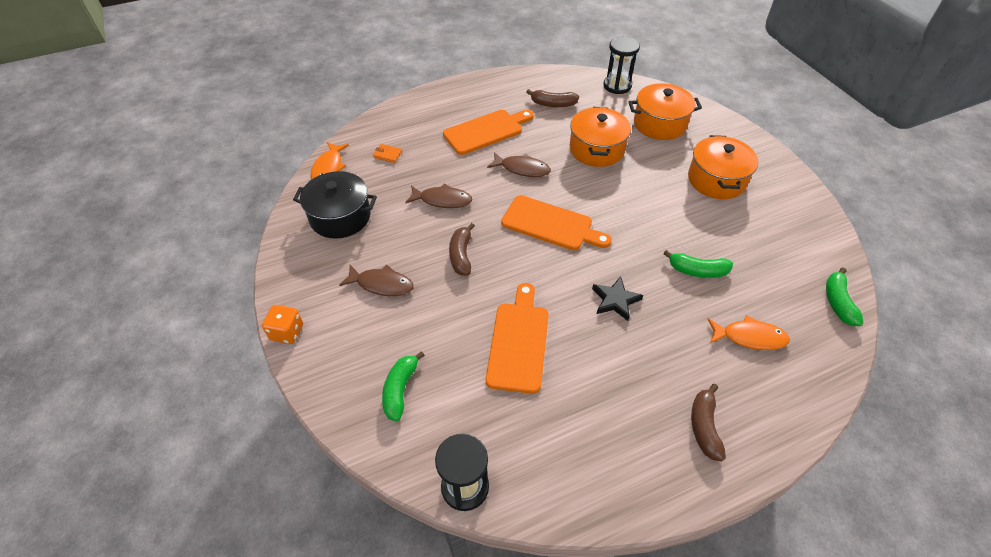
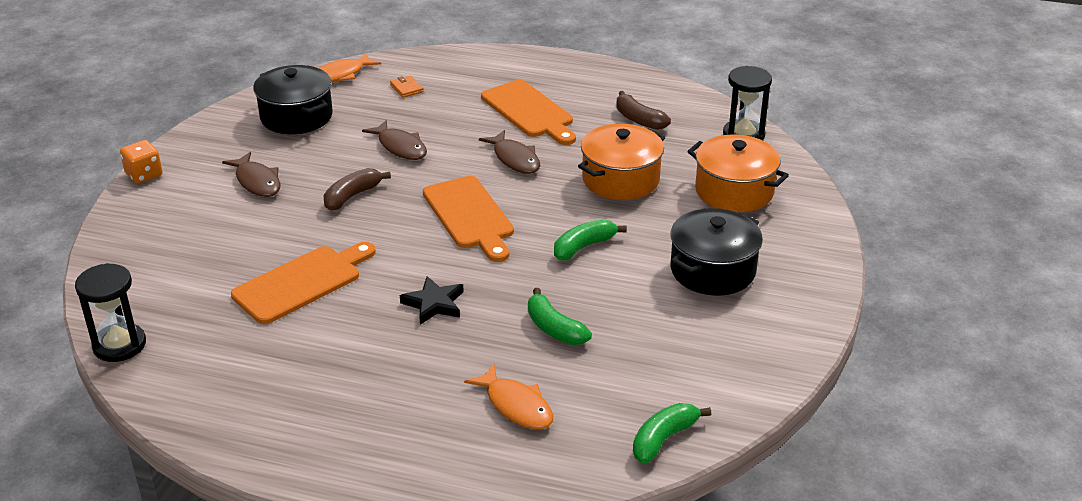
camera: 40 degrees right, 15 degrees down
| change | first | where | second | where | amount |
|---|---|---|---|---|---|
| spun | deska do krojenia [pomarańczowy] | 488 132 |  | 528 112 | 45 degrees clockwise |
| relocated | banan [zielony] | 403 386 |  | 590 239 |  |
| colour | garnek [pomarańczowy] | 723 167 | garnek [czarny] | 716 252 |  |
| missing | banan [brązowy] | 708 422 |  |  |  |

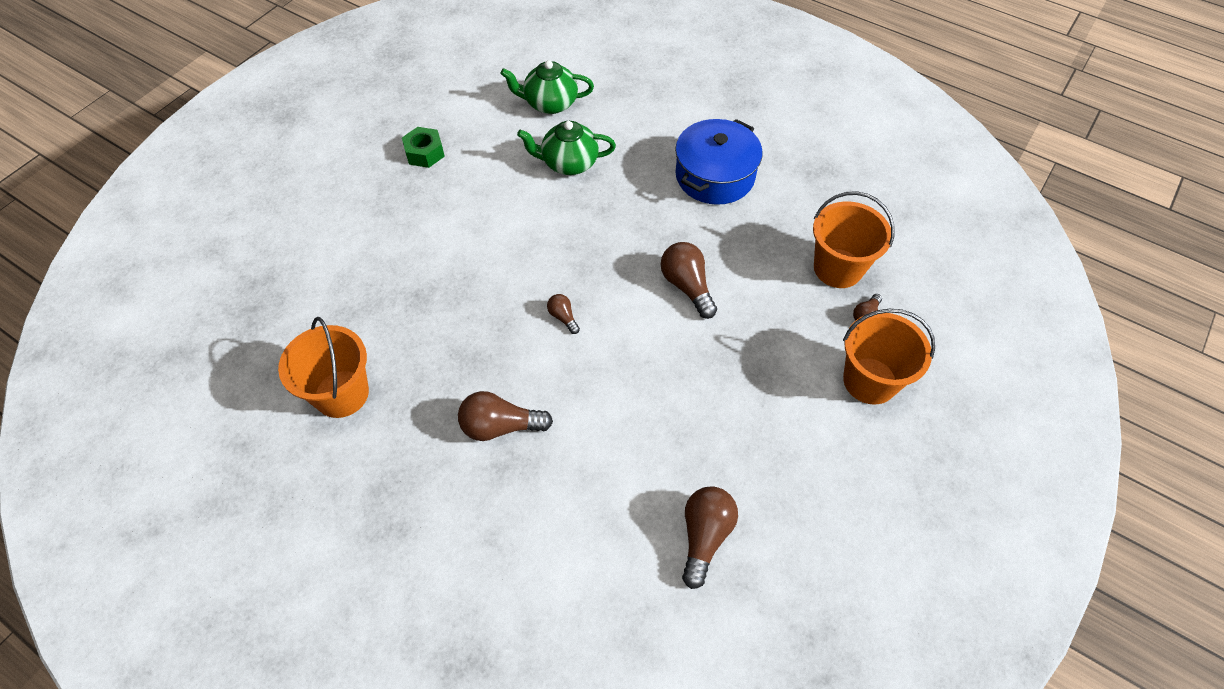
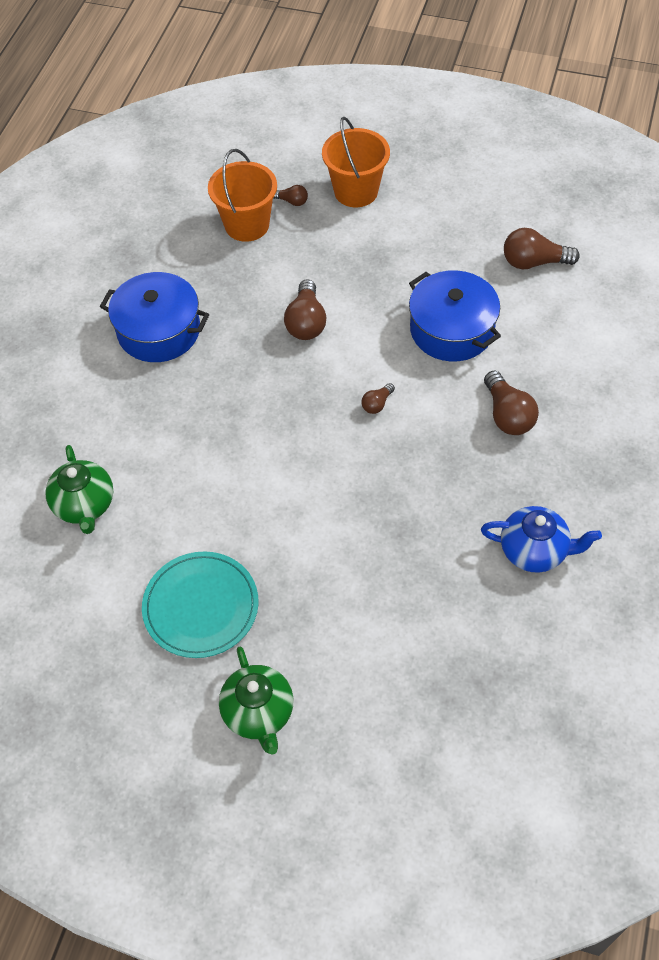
camera: 105 degrees left, 0 degrees up
| change | first | where | second | where | amount |
|---|---|---|---|---|---|
| exchanged | nakrętka [zielony] | 423 147 | talerz [turkusowy] | 200 604 |  |
| relocated | imbryk [zielony] | 566 148 |  | 256 701 |  |
| spun | żarówka [brązowy] | 689 280 |  | 305 309 | 45 degrees counterclockwise |
| appeared |  |  | garnek [niebieski] | 455 316 |  |
| exchanged | wiadro [pomarańczowy] | 323 367 | imbryk [niebieski] | 541 539 |  |

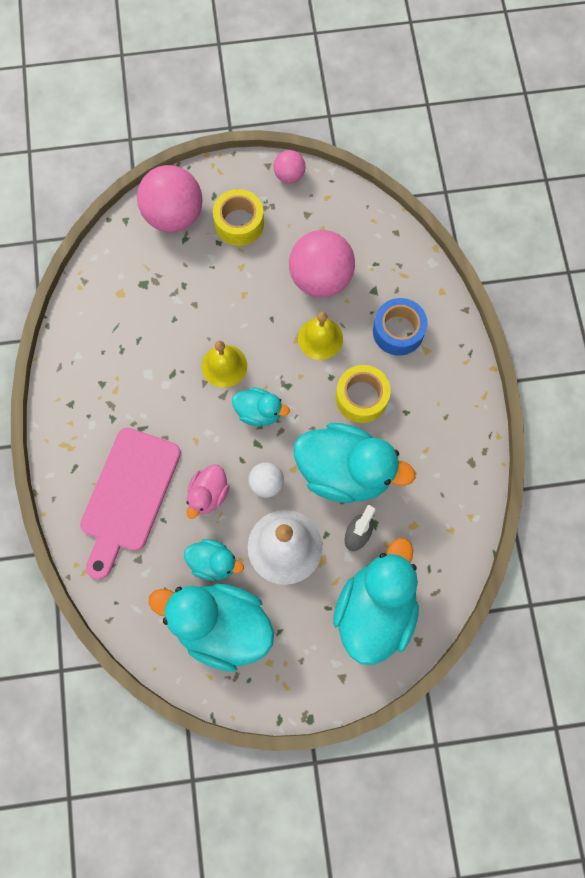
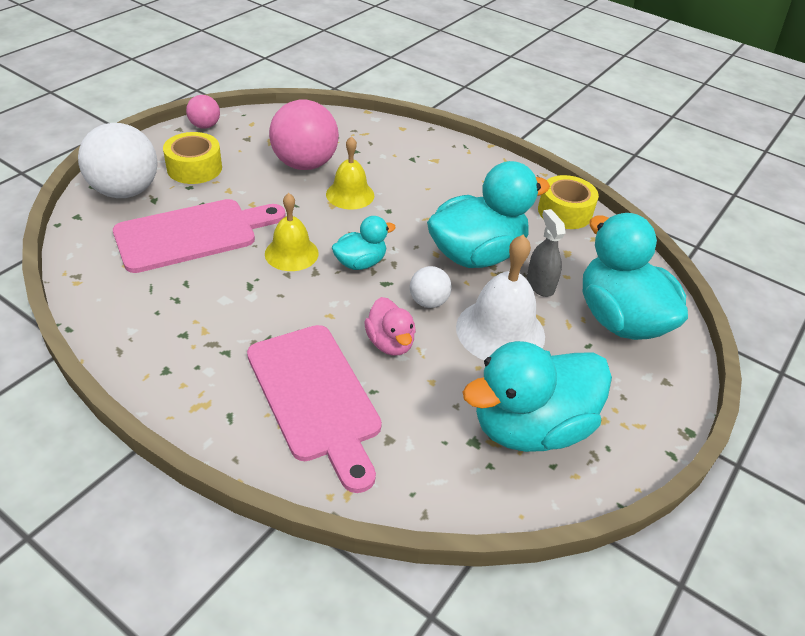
camera: 50 degrees left, 30 degrees down
| change | first | where | second | where | amount |
|---|---|---|---|---|---|
| colour | piłka [różowy] | 170 198 | piłka [biały] | 118 160 |  |
| appeared |  |  | deska do krojenia [różowy] | 199 236 |  |
| relocated | taśma klejąca [żółty] | 363 394 |  | 568 202 |  |
| missing | kaczka [turkusowy] | 214 560 |  |  |  |
| missing | taśma klejąca [niebieski] | 400 327 |  |  |  |

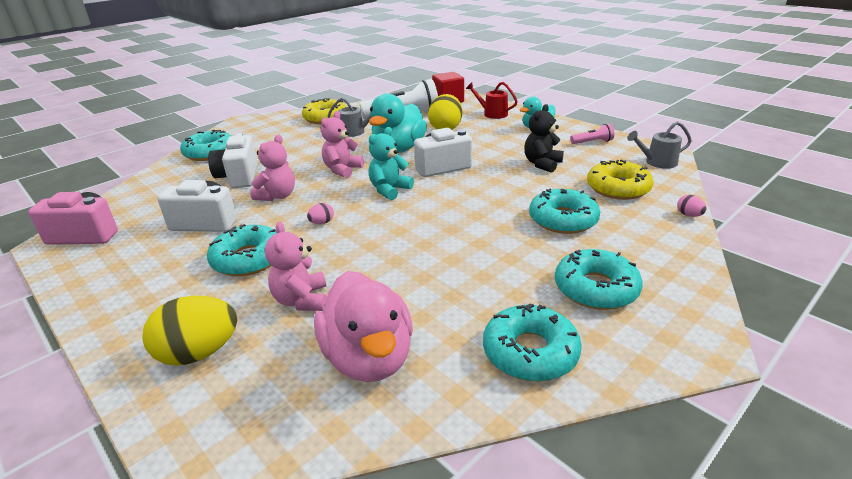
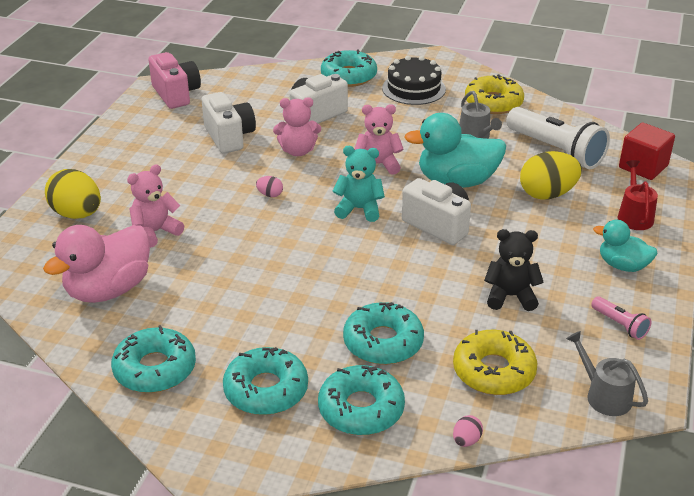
camera: 60 degrees right, 5 degrees up
| change | first | where | second | where | amount |
|---|---|---|---|---|---|
| relocated | donut [turkusowy] | 242 250 |  | 361 400 |  |
| appeared |  |  | tort [czarny] | 414 80 |  |

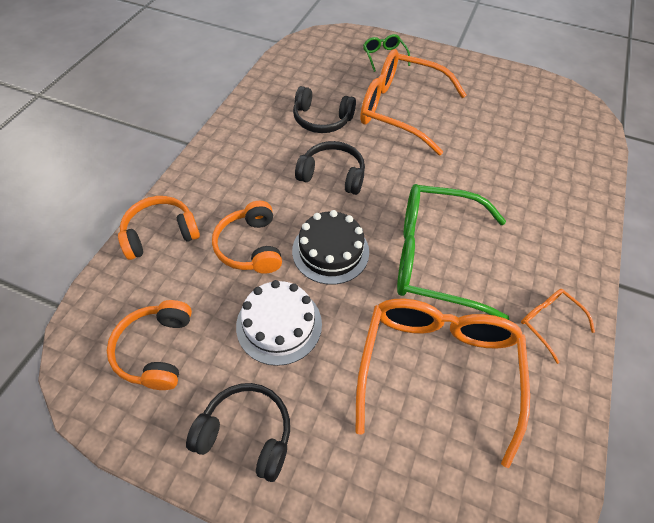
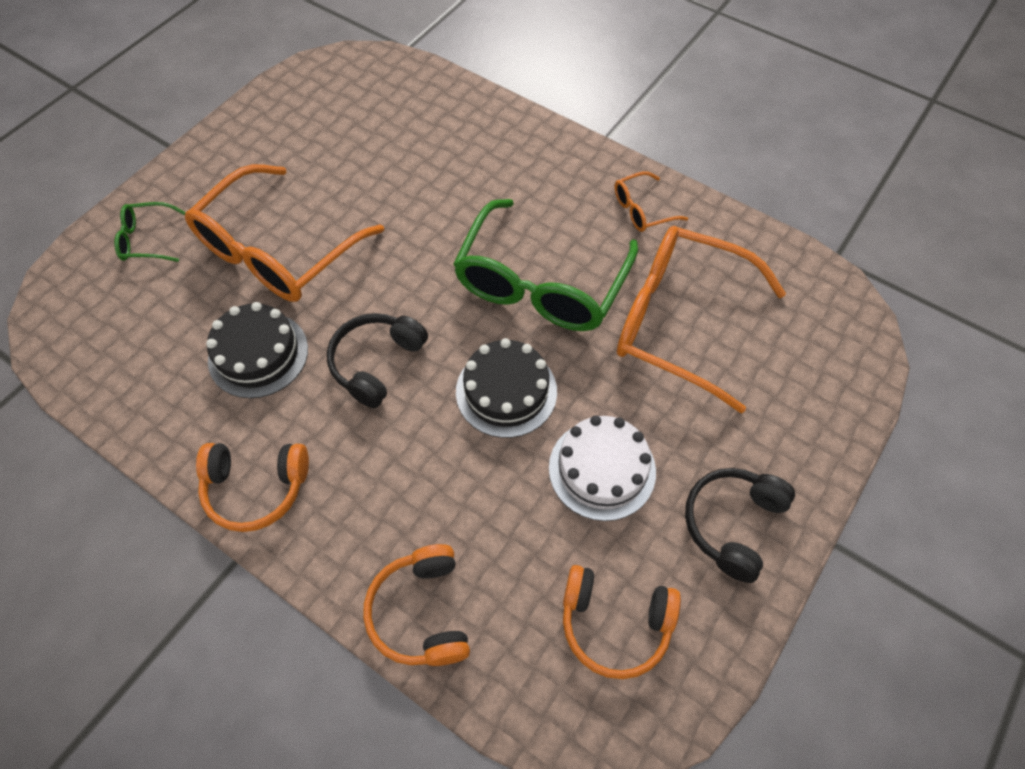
camera: 75 degrees left, 5 degrees up
| change | first | where | second | where | amount |
|---|---|---|---|---|---|
| relocated | słuchawki [pomarańczowy] | 247 237 |  | 252 487 |  |
| exchanged | słuchawki [czarny] | 324 109 | tort [czarny] | 257 350 |  |

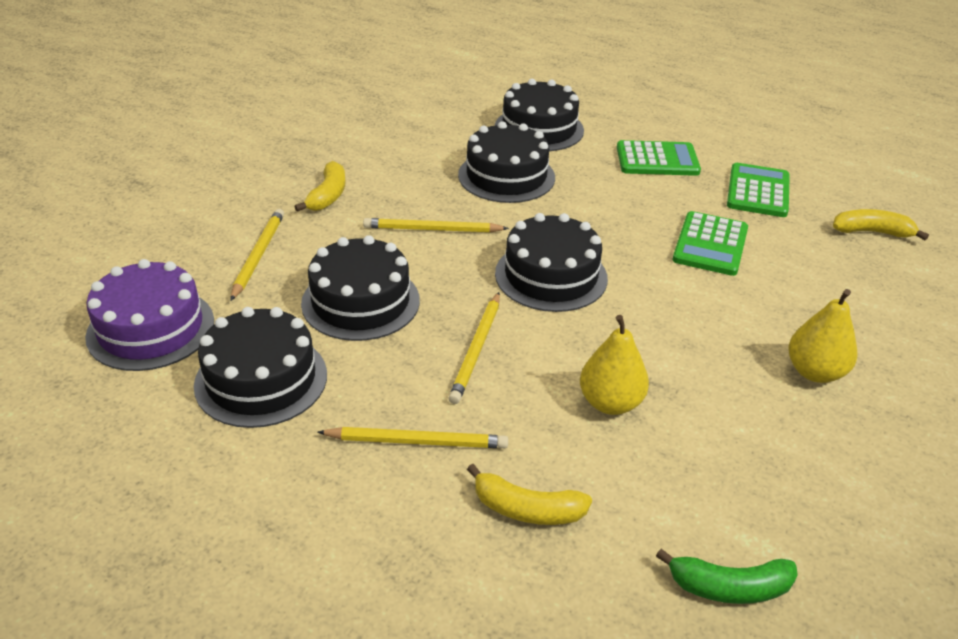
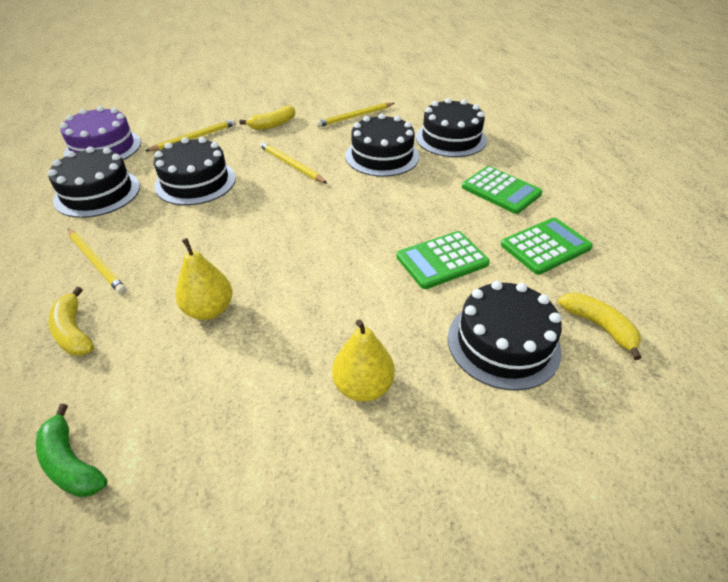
camera: 45 degrees right, 5 degrees up
| change | first | where | second | where | amount |
|---|---|---|---|---|---|
| relocated | ołówek [żółty] | 474 348 |  | 355 115 |  |
| relocated | tort [czarny] | 551 262 |  | 505 336 |  |

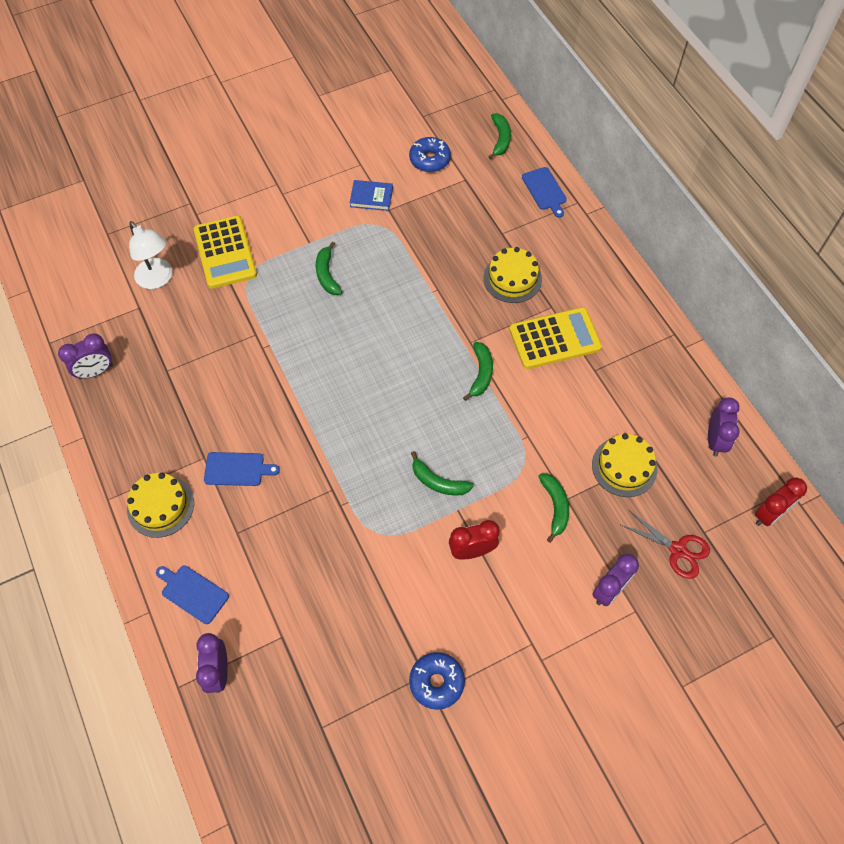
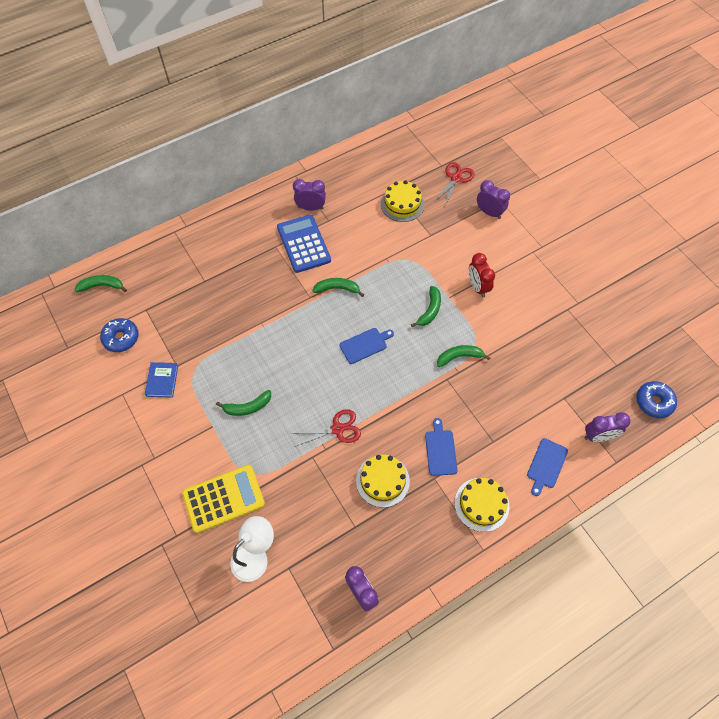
camera: 95 degrees left, 0 degrees up
| change | first | where | second | where | amount |
|---|---|---|---|---|---|
| colour | kalkulator [żółty] | 555 338 | kalkulator [niebieski] | 304 244 |  |
| appeared |  |  | nożyczki [czerwony] | 326 428 |  |
| relocated | budzik [fioletowy] | 724 426 |  | 309 195 |  |
| relocated | deska do krojenia [niebieski] | 544 192 |  | 367 346 |  |
| relocated | tort [żółty] | 512 275 |  | 383 481 |  |
| relocated | banan [zielony] | 553 508 |  | 464 356 |  |
| relocated | donut [niebieski] | 437 681 |  | 656 399 |  |
| missing | budzik [czerwony] | 781 501 |  |  |  |

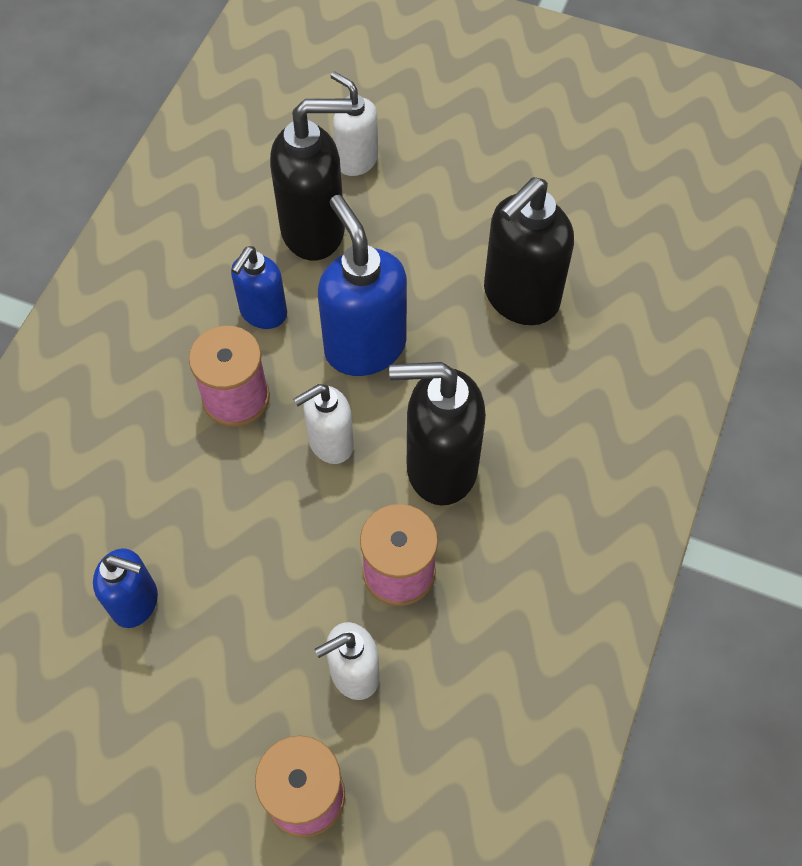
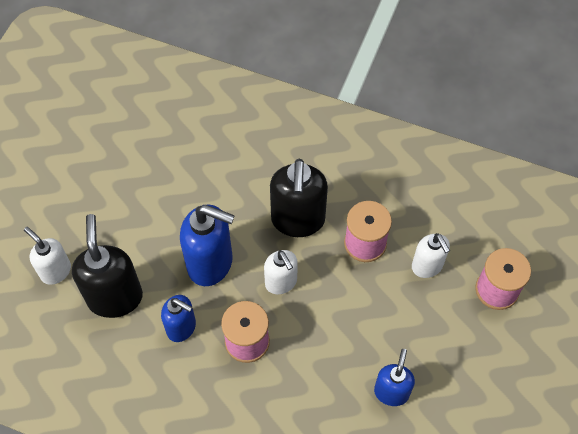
camera: 90 degrees left, 0 degrees up
| change | first | where | second | where | amount |
|---|---|---|---|---|---|
| spun | dozownik mydła [biały] | 354 123 |  | 47 256 | 90 degrees clockwise |
| spun | dozownik mydła [niebieski] | 362 285 |  | 207 245 | 135 degrees counterclockwise |
| missing | dozownik mydła [czarny] | 529 251 |  |  |  |

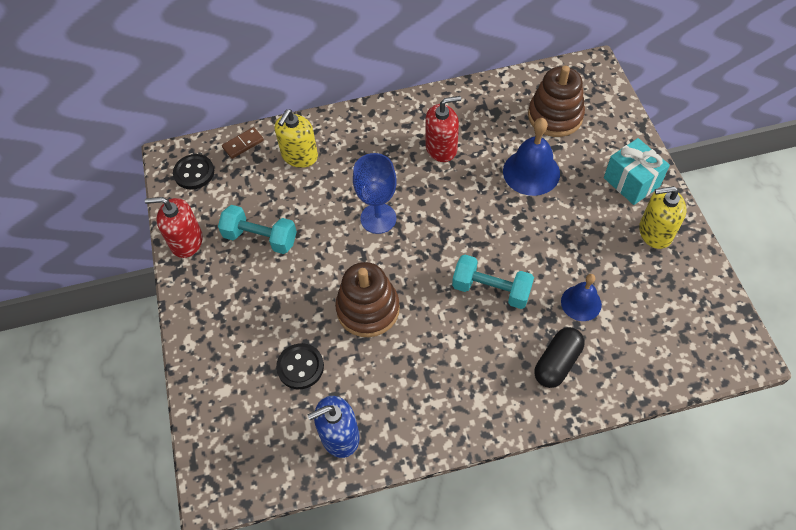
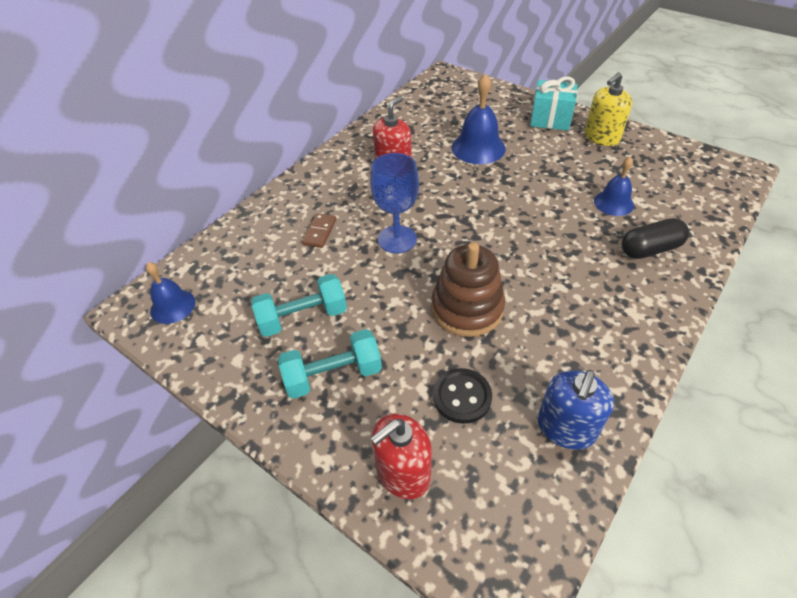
camera: 40 degrees left, 10 degrees down
| change | first | where | second | where | amount |
|---|---|---|---|---|---|
| exchanged | guzik [czarny] | 193 172 | dzwonek [niebieski] | 170 293 |  |
| relocated | hantel [turkusowy] | 493 282 |  | 330 364 |  |
| relocated | kostka domina [brązowy] | 243 143 |  | 319 230 |  |
| relocated | dozownik mydła [czerwony] | 174 227 |  | 401 456 |  |
| spun | kapsułka [czarny] | 559 357 |  | 655 238 | 75 degrees clockwise |
| missing | dozownik mydła [żółty] | 296 138 |  |  |  |
| missing | zabawka nakładanka [brązowy] | 556 101 |  |  |  |

